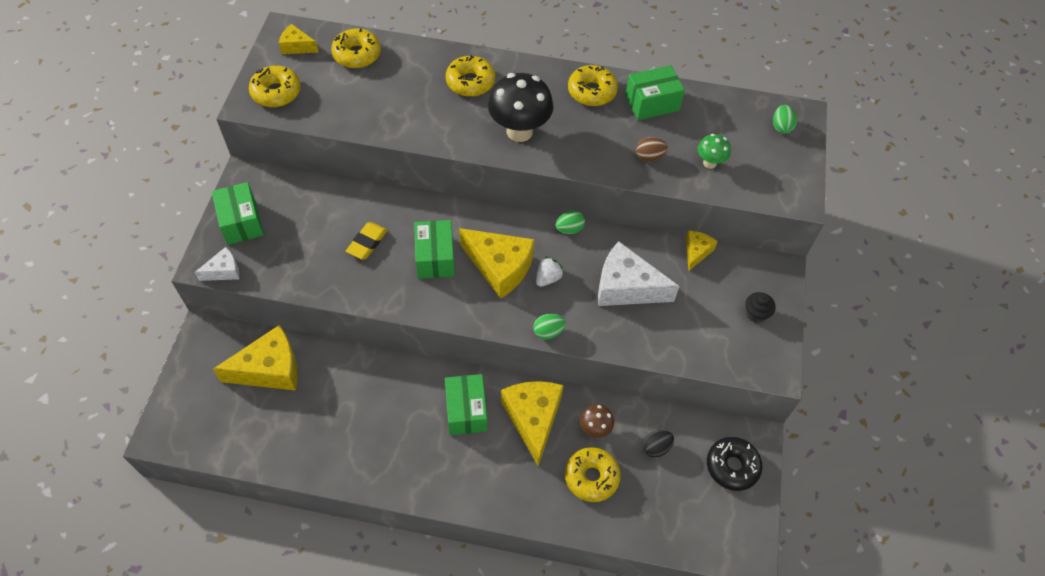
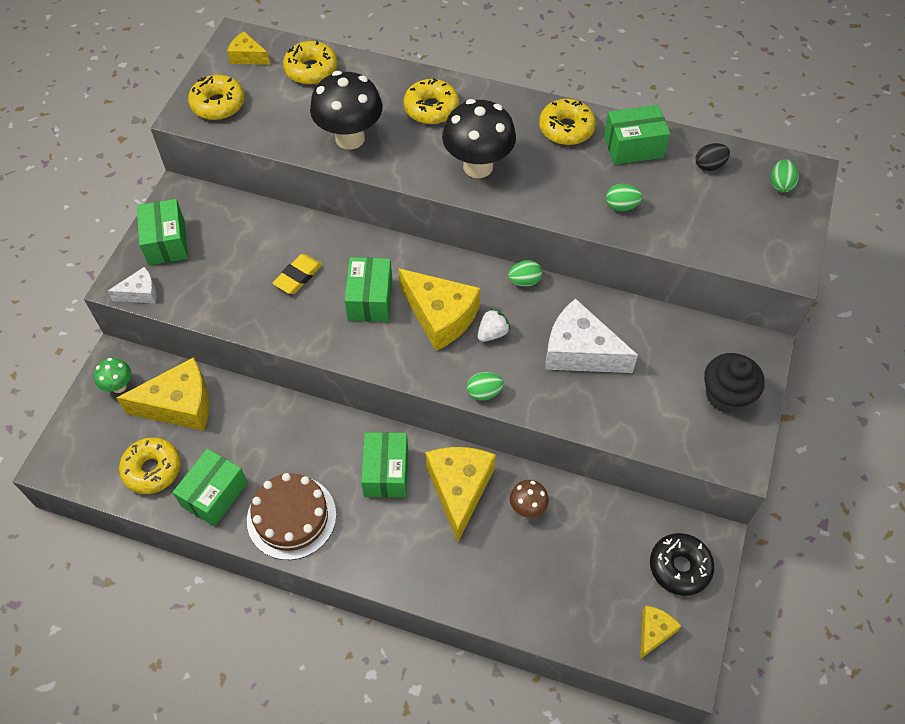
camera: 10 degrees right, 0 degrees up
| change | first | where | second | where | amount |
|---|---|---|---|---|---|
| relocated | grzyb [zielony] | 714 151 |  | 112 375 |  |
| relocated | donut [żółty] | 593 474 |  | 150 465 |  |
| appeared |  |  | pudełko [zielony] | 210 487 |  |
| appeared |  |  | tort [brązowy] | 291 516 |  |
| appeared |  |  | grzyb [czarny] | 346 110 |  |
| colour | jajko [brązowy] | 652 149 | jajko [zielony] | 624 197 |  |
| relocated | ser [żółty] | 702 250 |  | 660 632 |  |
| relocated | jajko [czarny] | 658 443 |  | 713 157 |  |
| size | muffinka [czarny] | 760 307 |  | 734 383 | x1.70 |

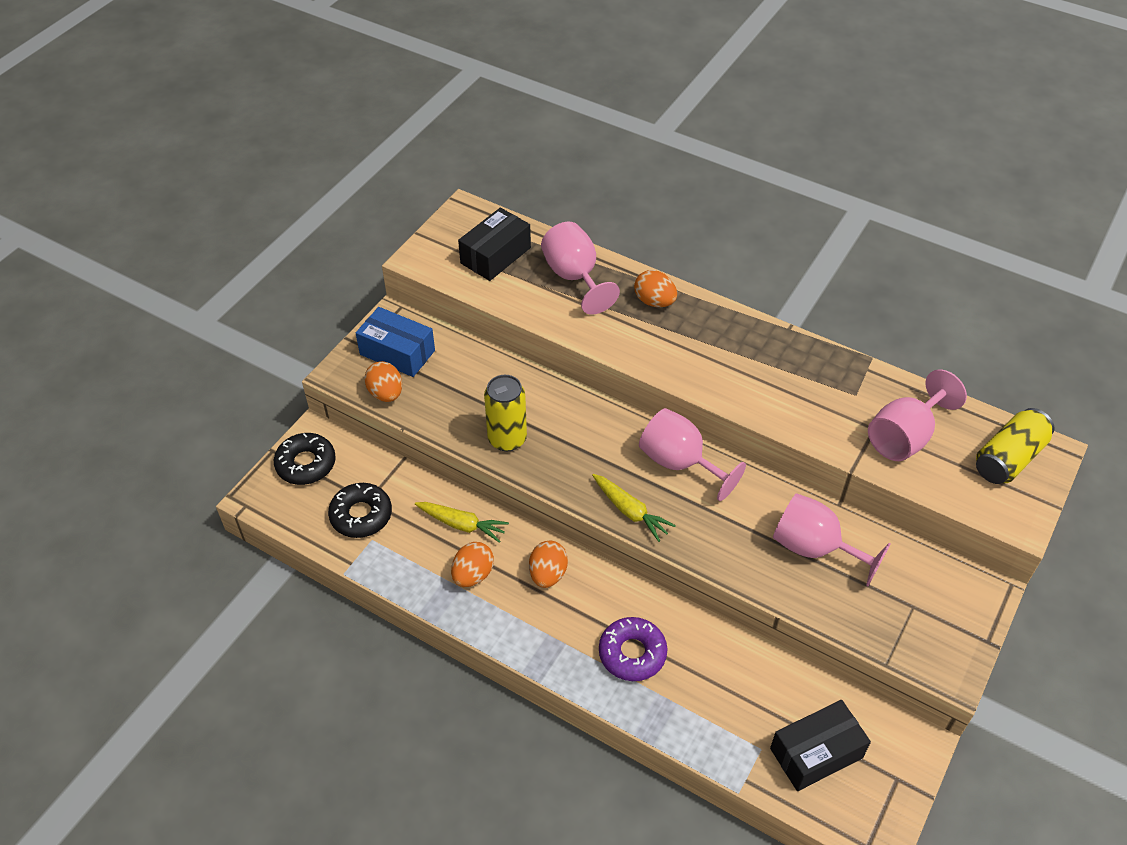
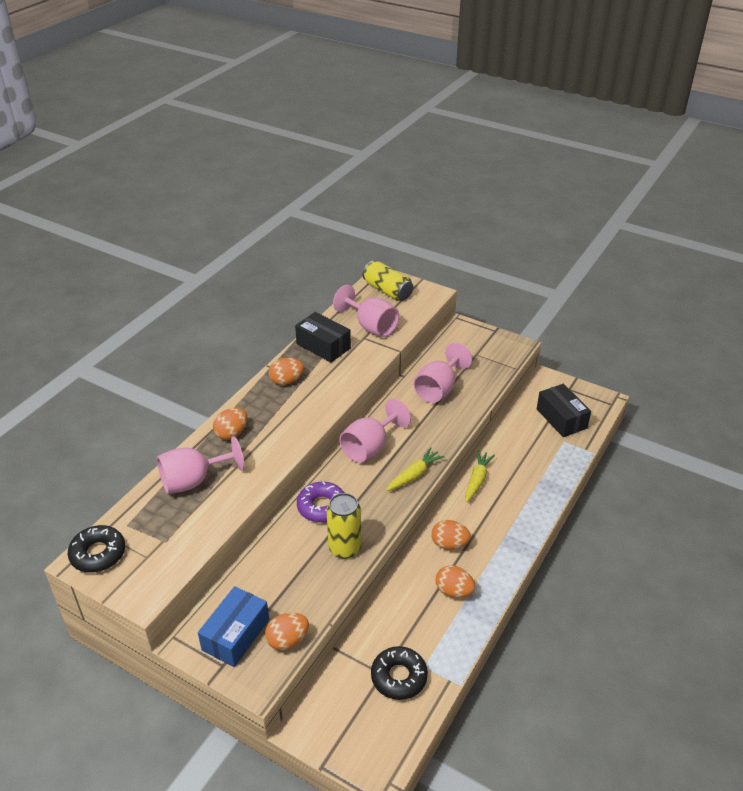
camera: 90 degrees left, 10 degrees down
| change | first | where | second | where | amount |
|---|---|---|---|---|---|
| relocated | donut [czarny] | 305 459 |  | 96 549 |  |
| appeared |  |  | jajko [pomarańczowy] | 286 371 |  |
| relocated | pudełko [czarny] | 494 244 |  | 323 337 |  |
| relocated | donut [fioletowy] | 633 649 |  | 320 502 |  |
| relocated | marchewka [żółty] | 462 522 |  | 480 476 |  |

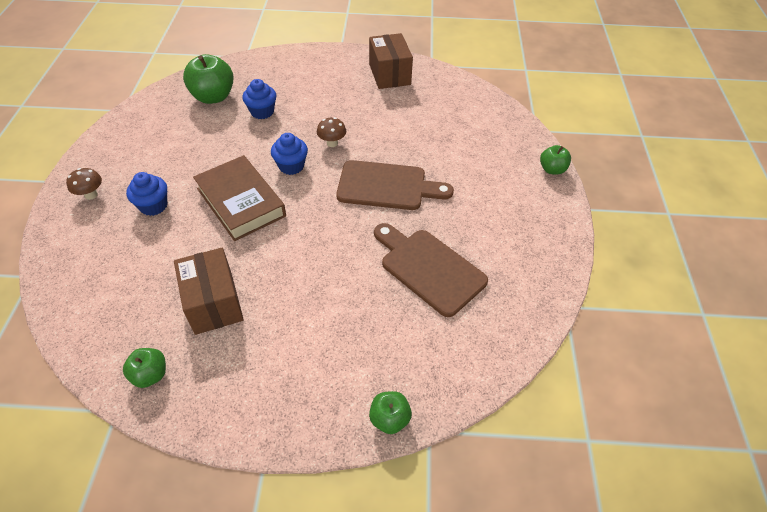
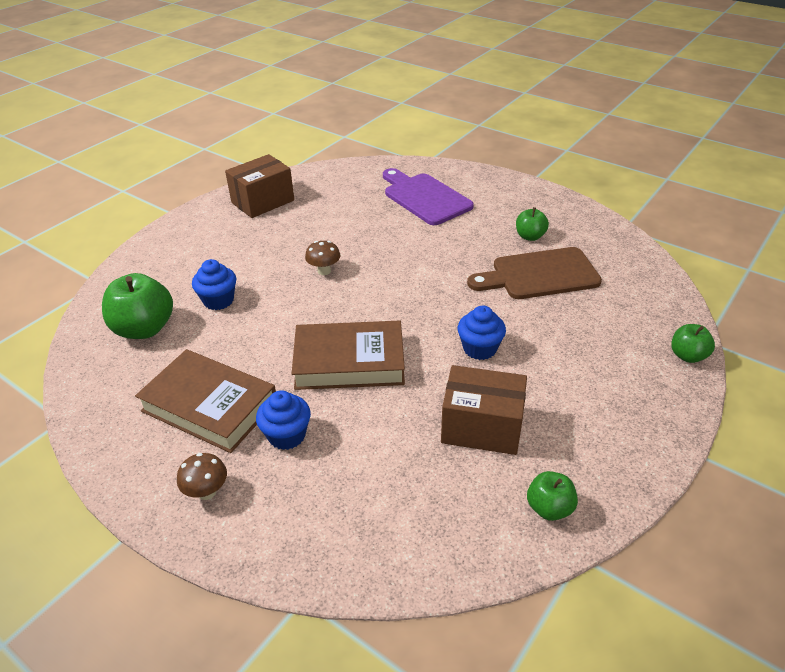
camera: 55 degrees left, 10 degrees down
| change | first | where | second | where | amount |
|---|---|---|---|---|---|
| appeared |  |  | książka [brązowy] | 205 401 |  |
| spun | pudełko [brązowy] | 391 61 |  | 259 186 | 60 degrees counterclockwise |
| appeared |  |  | deska do krojenia [fioletowy] | 428 196 |  |
| relocated | muffinka [niebieski] | 289 154 |  | 482 333 |  |
| relocated | jabłko [zielony] | 555 160 |  | 532 224 |  |
| missing | deska do krojenia [brązowy] | 395 185 |  |  |  |

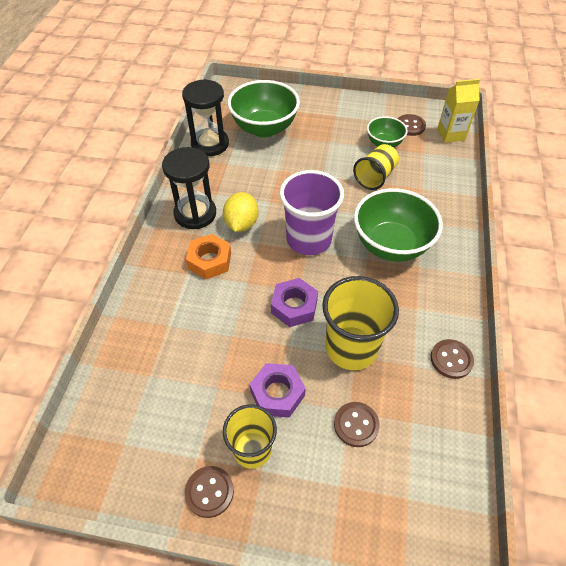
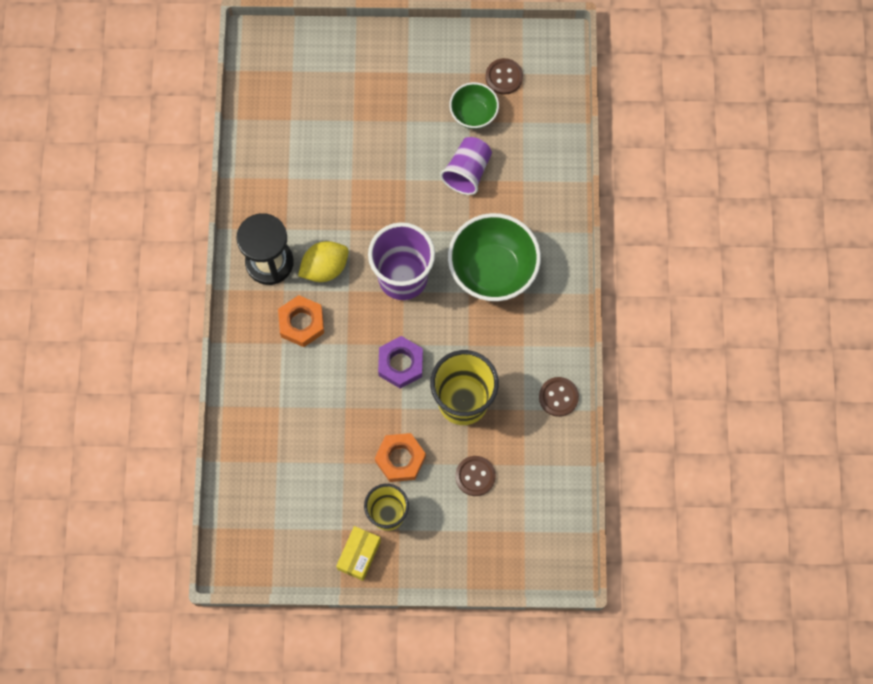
camera: 10 degrees left, 20 degrees up
| change | first | where | second | where | amount |
|---|---|---|---|---|---|
| spun | cytryna [żółty] | 241 212 |  | 323 261 | 60 degrees clockwise |
| exchanged | guzik [brązowy] | 209 492 | pudełko [żółty] | 358 553 |  |
| colour | nakrętka [fioletowy] | 278 390 | nakrętka [pomarańczowy] | 400 457 |  |
| colour | szklanka [żółty] | 376 167 | szklanka [fioletowy] | 466 166 |  |
| missing | klepsydra [czarny] | 205 117 |  |  |  |
| missing | miska [zielony] | 263 108 |  |  |  |
| missing | karton mleka [żółty] | 458 111 |  |  |  |

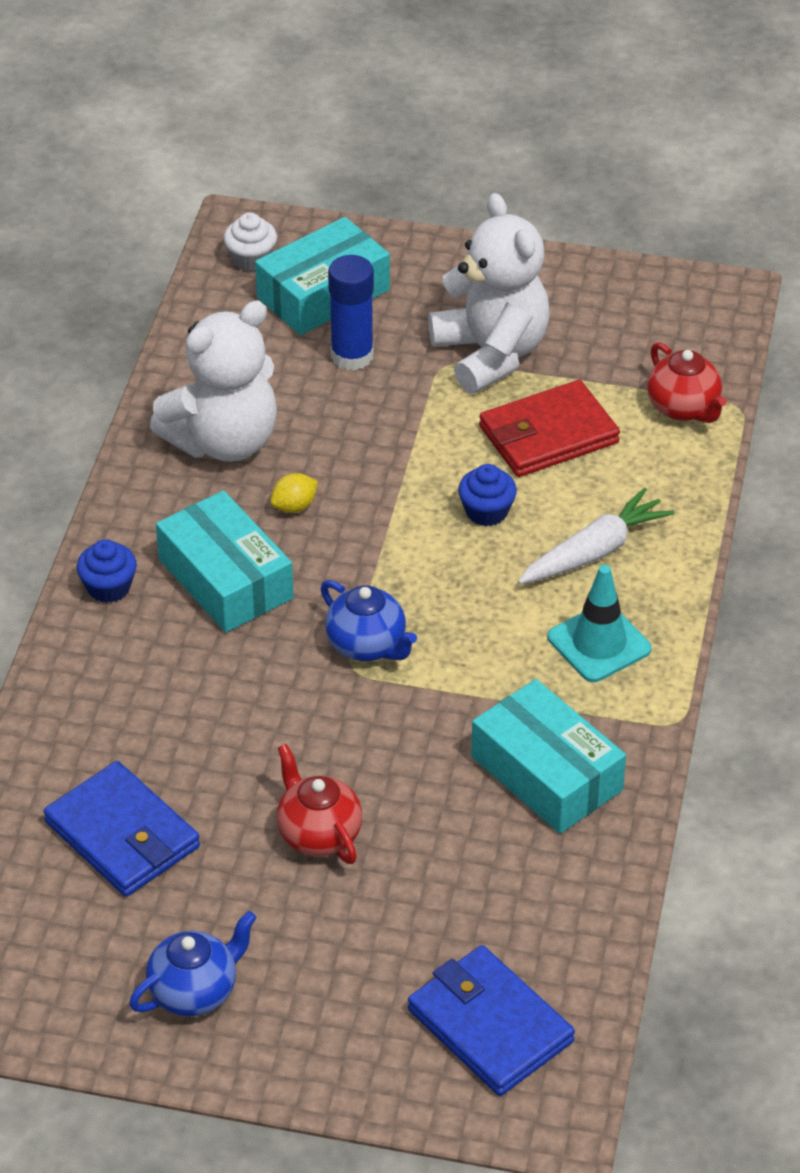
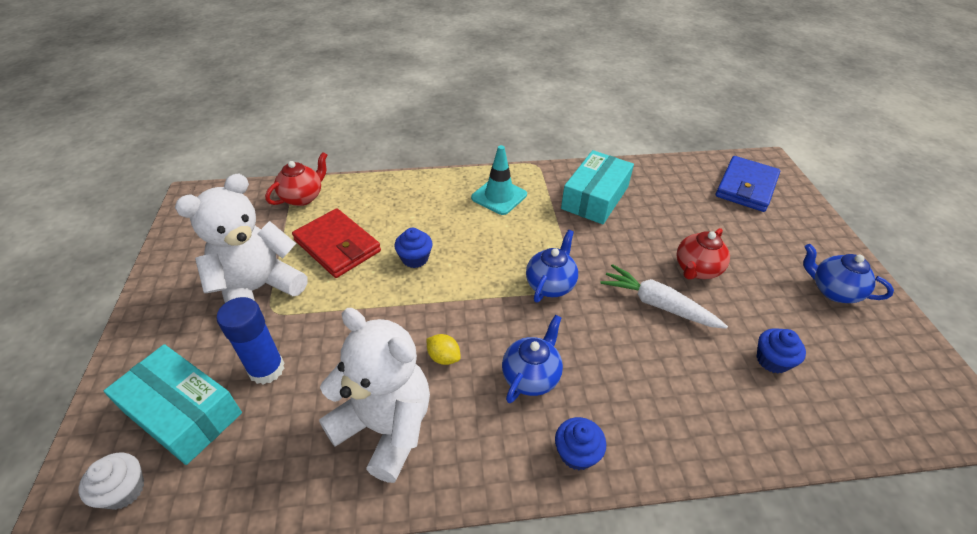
camera: 110 degrees left, 0 degrees up
| change | first | where | second | where | amount |
|---|---|---|---|---|---|
| exchanged | pudełko [turkusowy] | 225 561 | imbryk [niebieski] | 532 359 |  |
| relocated | marchewka [biały] | 596 536 |  | 664 296 |  |
| exchanged | portfel [niebieski] | 121 829 | muffinka [niebieski] | 781 351 |  |

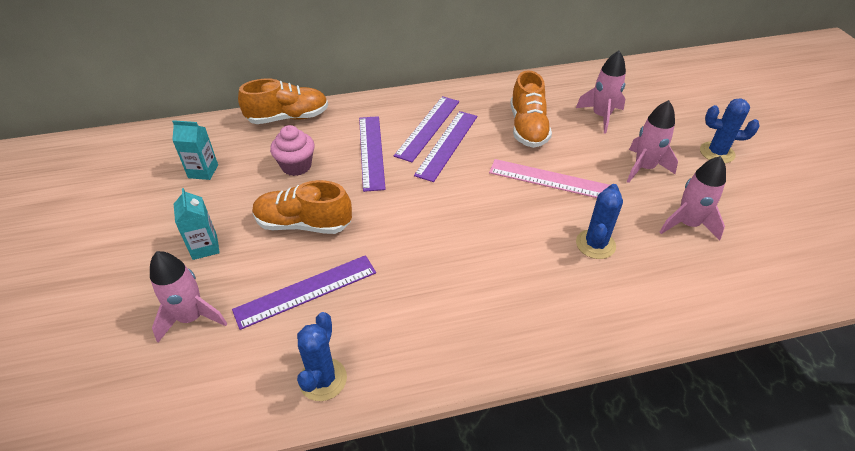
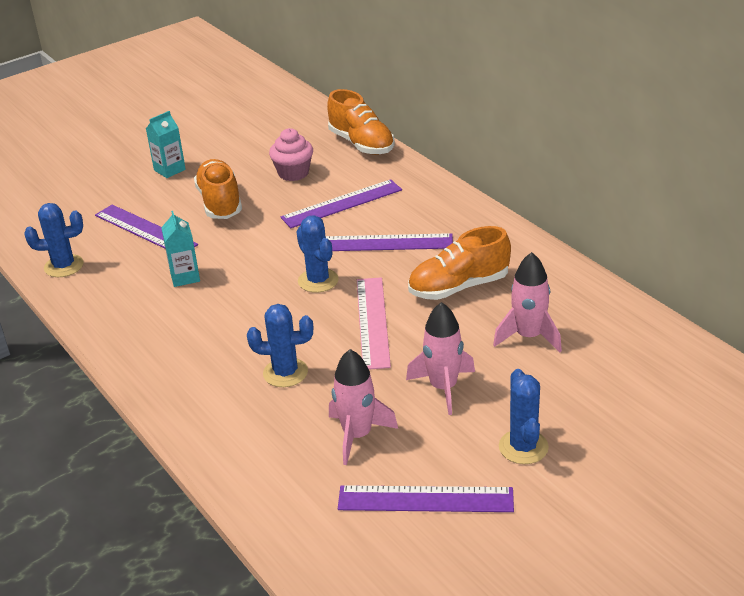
camera: 70 degrees right, 10 degrees down
| change | first | where | second | where | amount |
|---|---|---|---|---|---|
| relocated | karton mleka [turkusowy] | 195 150 |  | 180 249 |  |
| appeared |  |  | kaktus [niebieski] | 317 254 |  |
| relocated | linijka [fioletowy] | 426 129 |  | 426 498 |  |
| missing | rakieta [różowy] | 188 297 |  |  |  |

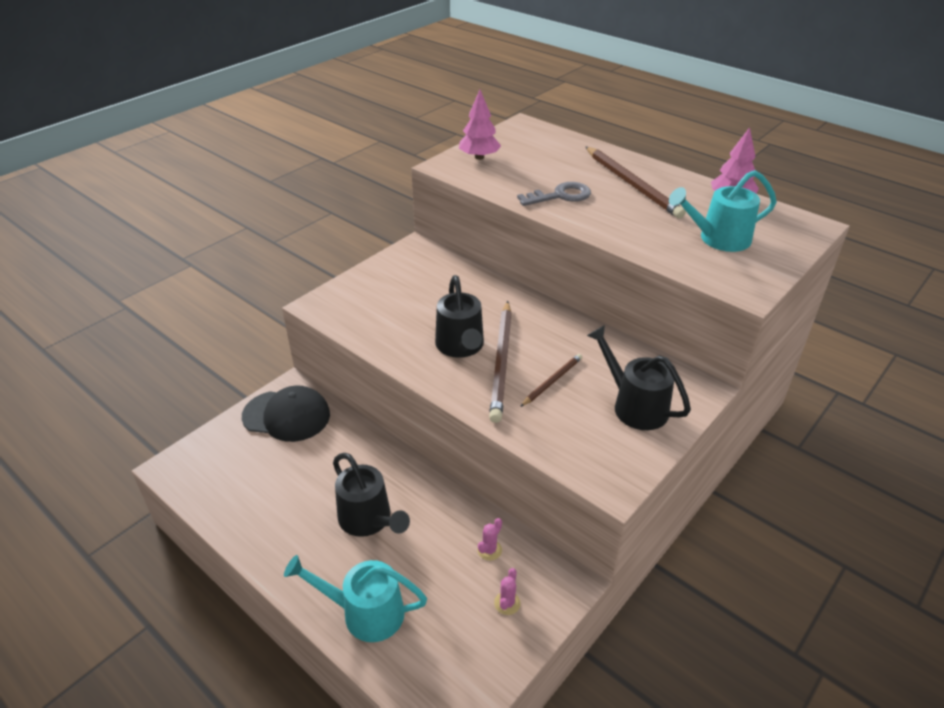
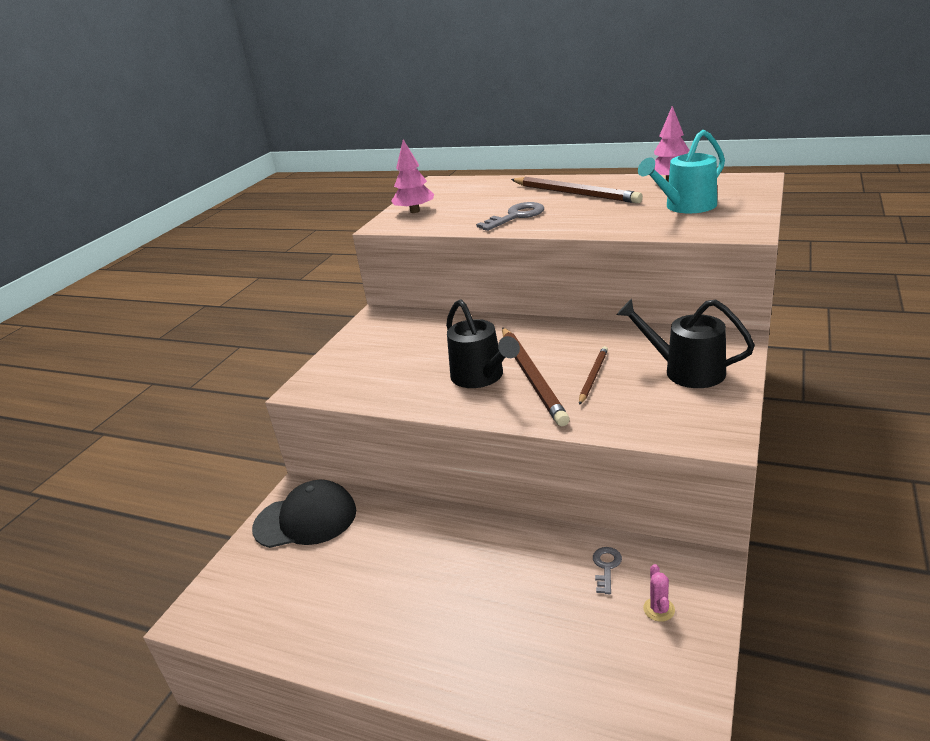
camera: 15 degrees left, 10 degrees down
| change | first | where | second | where | amount |
|---|---|---|---|---|---|
| exchanged | kaktus [różowy] | 489 539 | klucz [szary] | 607 570 |  |
| missing | konewka [turkusowy] | 355 598 |  |  |  |
| missing | konewka [czarny] | 371 495 |  |  |  |

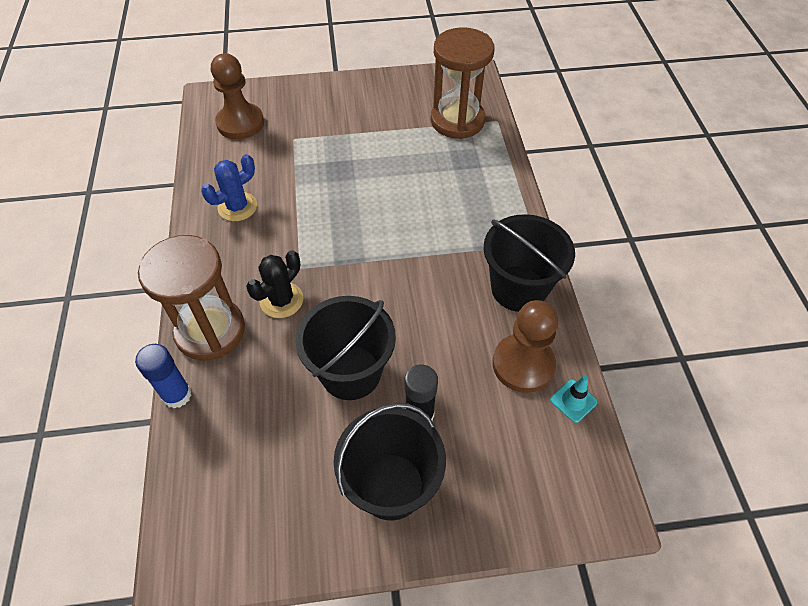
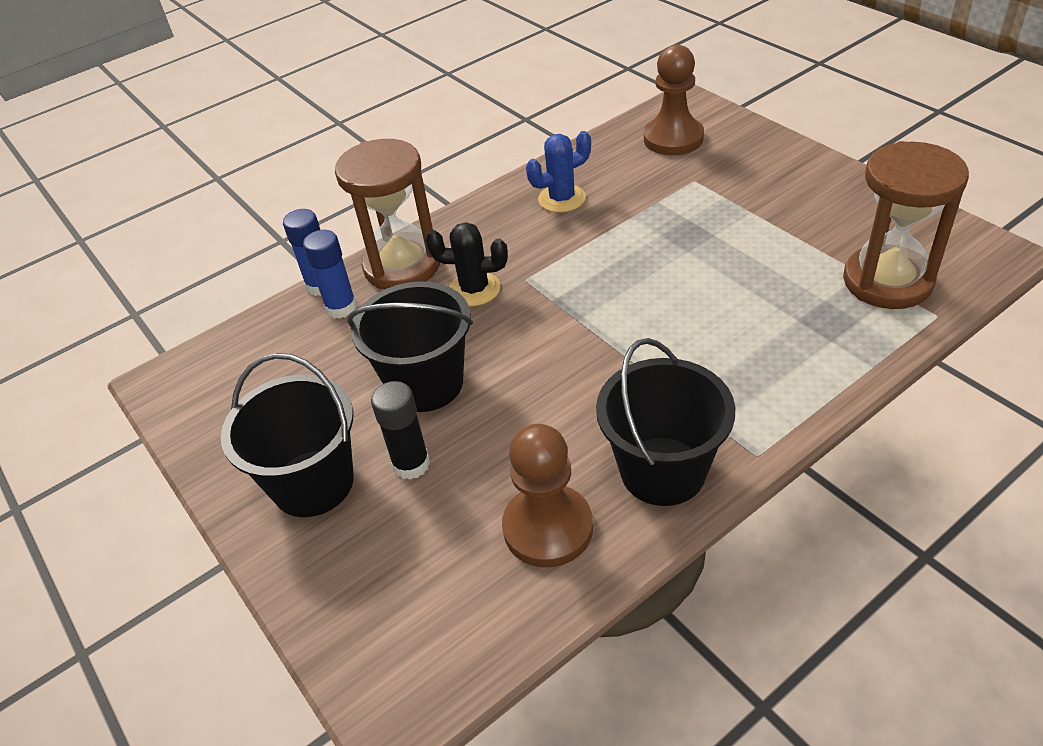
camera: 65 degrees right, 10 degrees down
| change | first | where | second | where | amount |
|---|---|---|---|---|---|
| appeared |  |  | klej w sztyfcie [niebieski] | 330 274 |  |
| spun | kaktus [niebieski] | 229 187 |  | 558 172 | 45 degrees counterclockwise |
| missing | pachołek [turkusowy] | 573 399 |  |  |  |

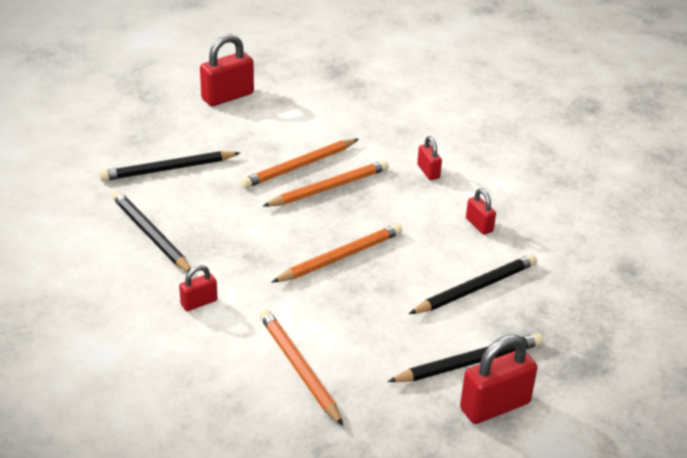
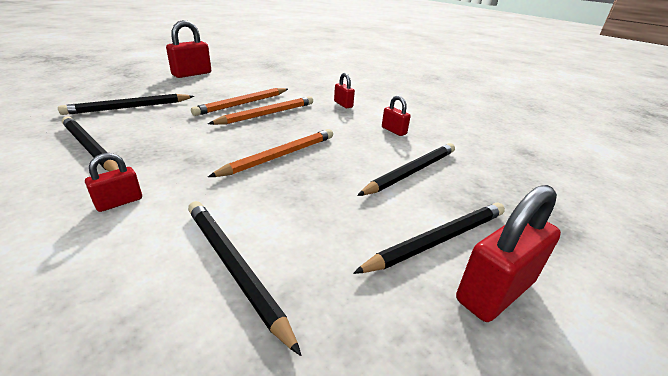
camera: 10 degrees left, 5 degrees down
| change | first | where | second | where | amount |
|---|---|---|---|---|---|
| colour | ołówek [pomarańczowy] | 301 367 | ołówek [czarny] | 244 278 |  |

